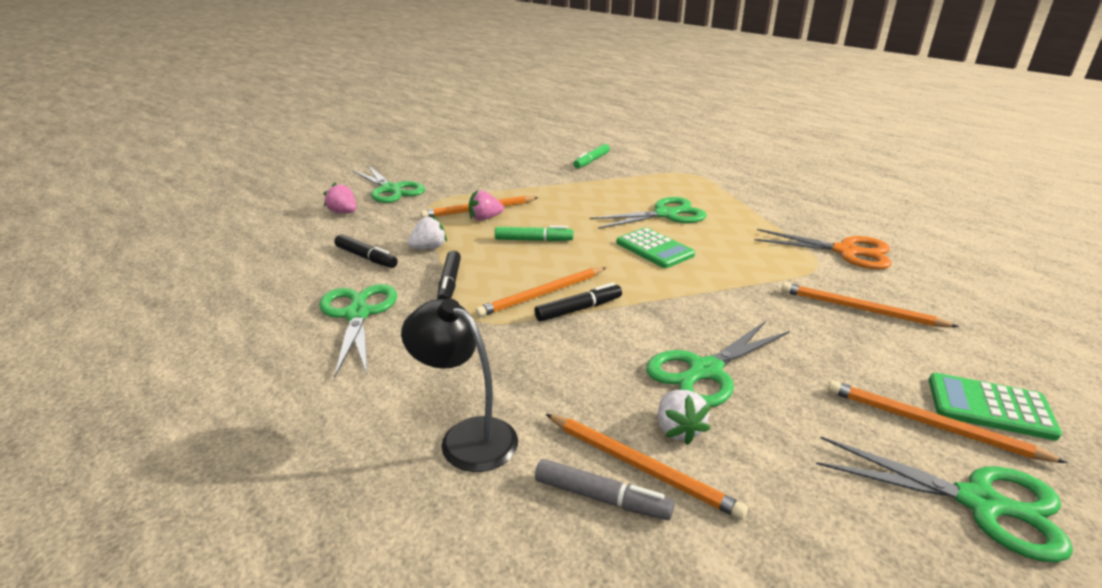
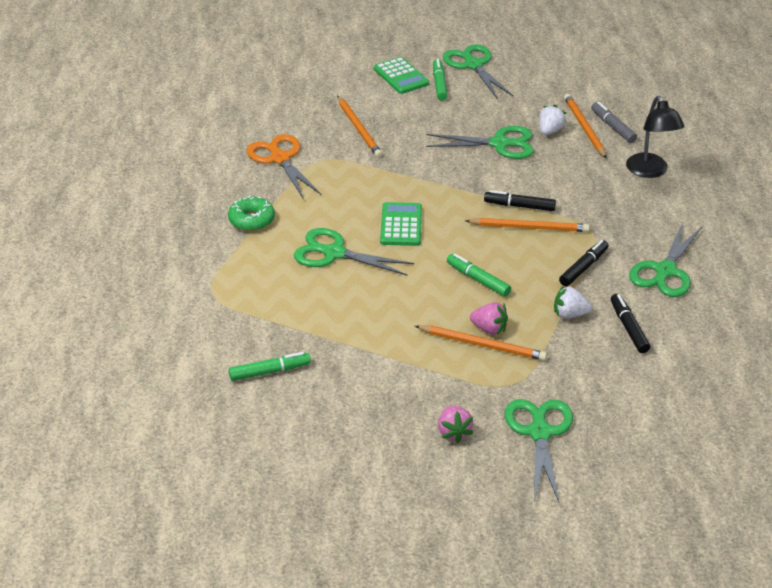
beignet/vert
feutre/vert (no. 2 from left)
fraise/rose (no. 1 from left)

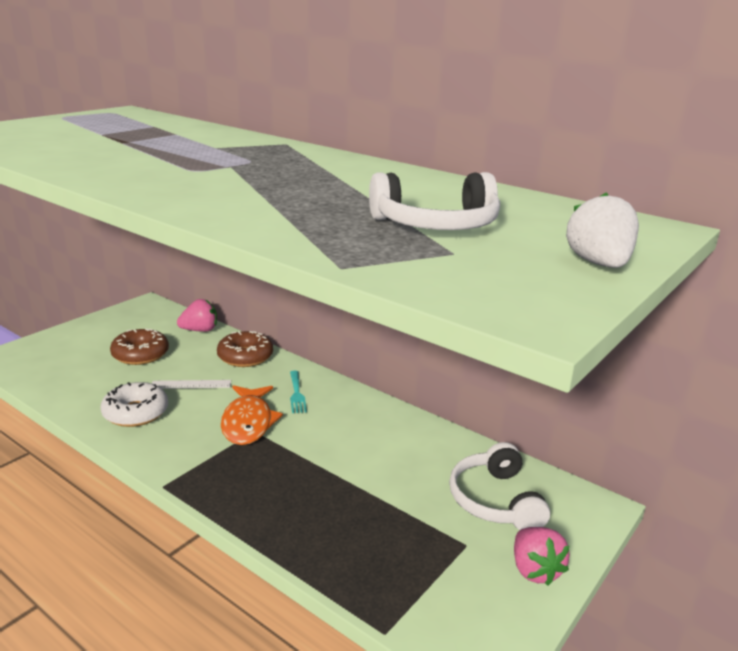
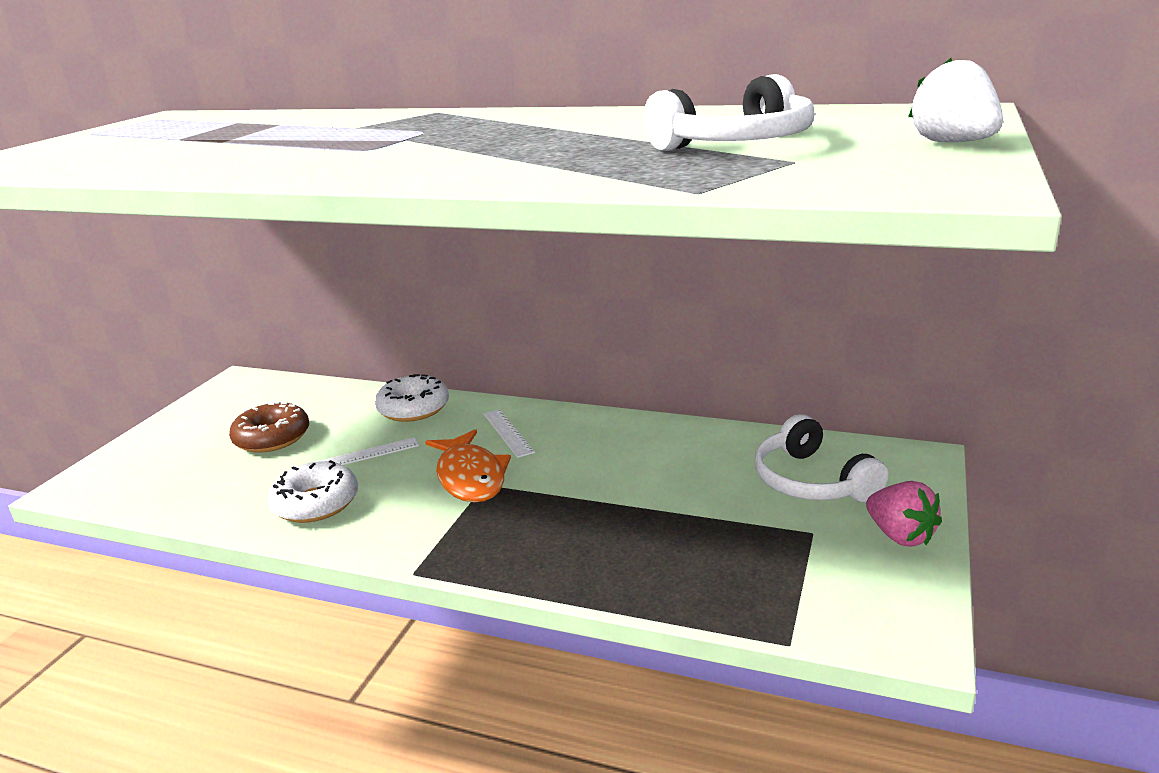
beignet/blanc (no. 2 from left)
règle/blanc (no. 2 from left)
fraise/rose (no. 1 from left in the first image)

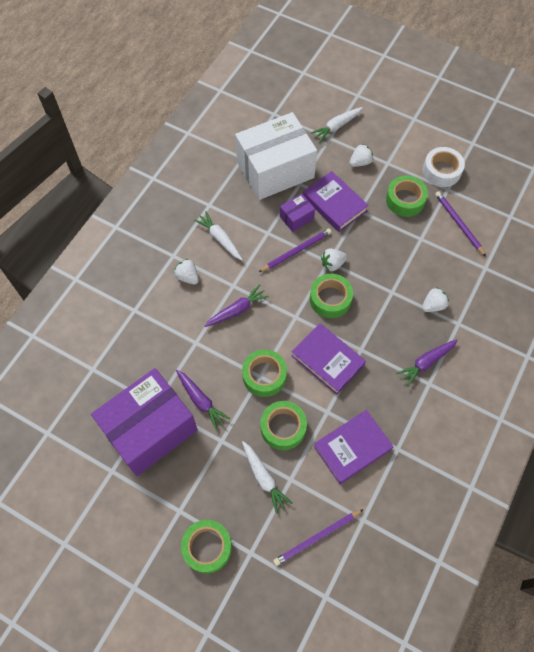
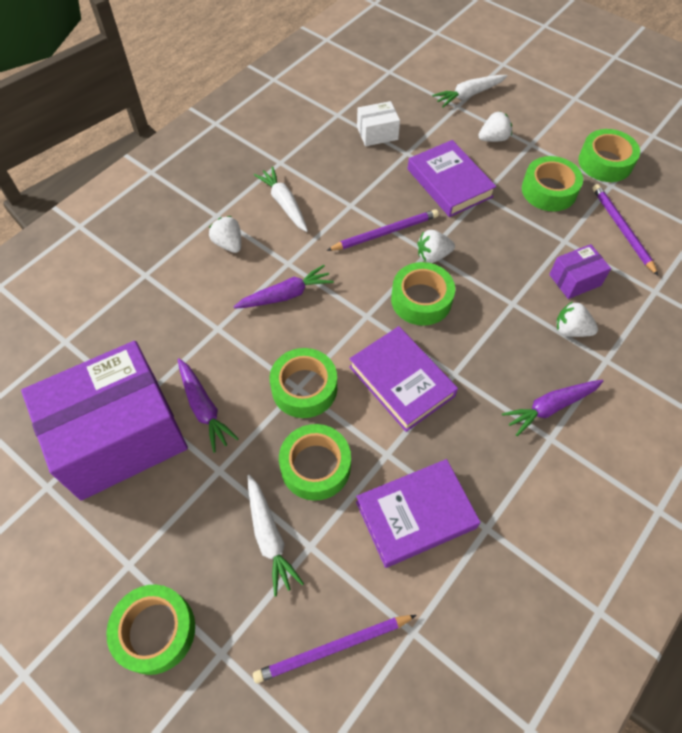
boîte/blanc
boîte/violet (no. 2 from left)
fraise/blanc (no. 4 from left)
ruban adhésif/vert (no. 6 from left)

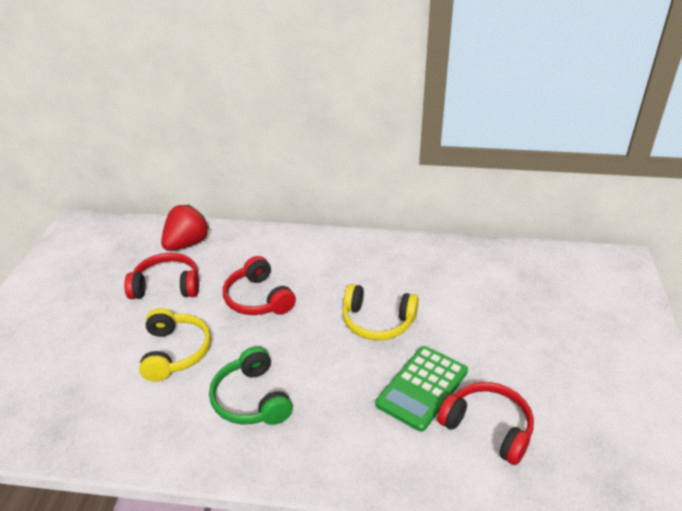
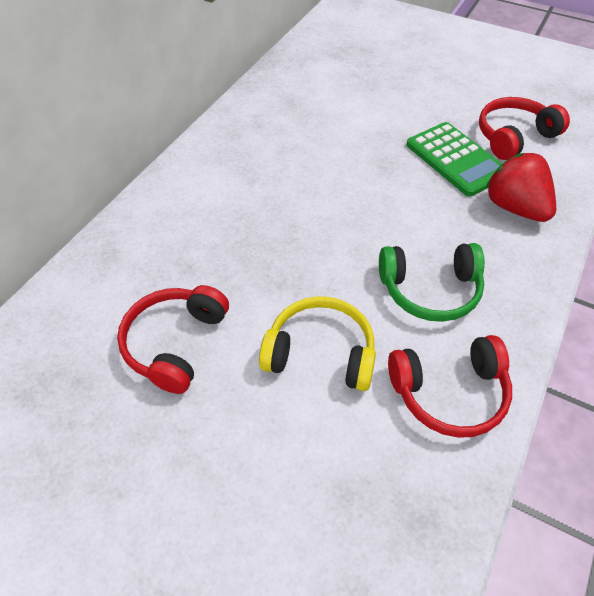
casque audio/rouge (no. 2 from left)
fraise/rouge
casque audio/jaune (no. 2 from left in the first image)

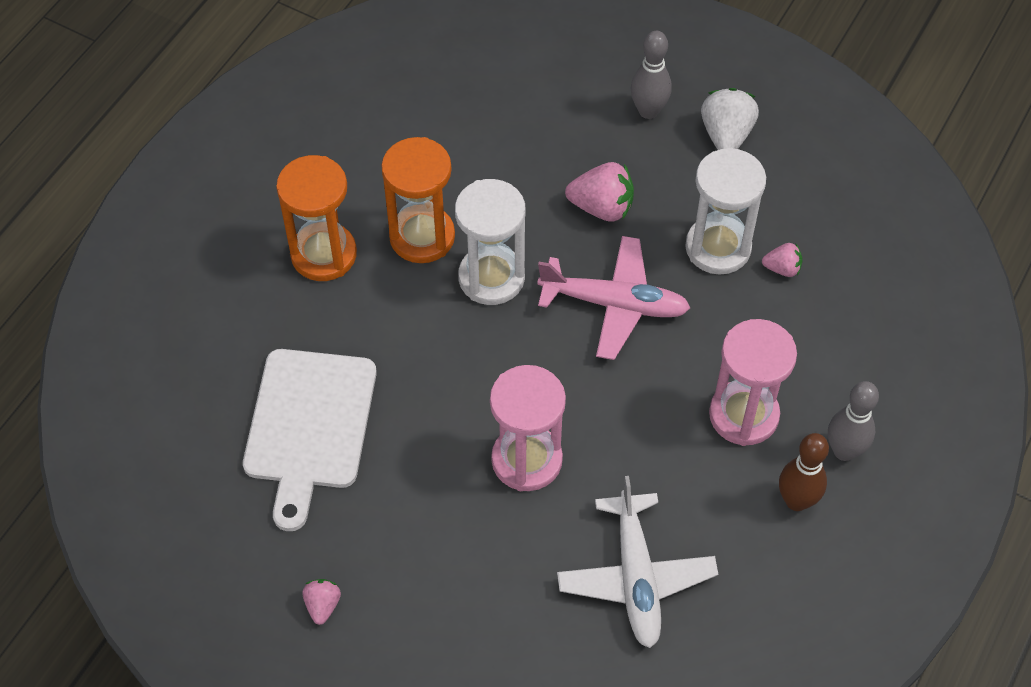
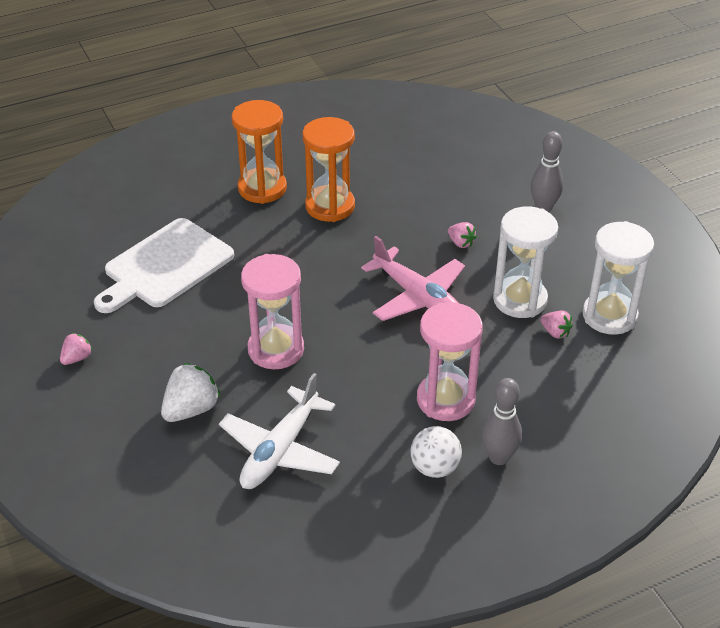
fraise/blanc
balle/blanc
fraise/rose (no. 2 from left)
sablier/blanc (no. 2 from left)

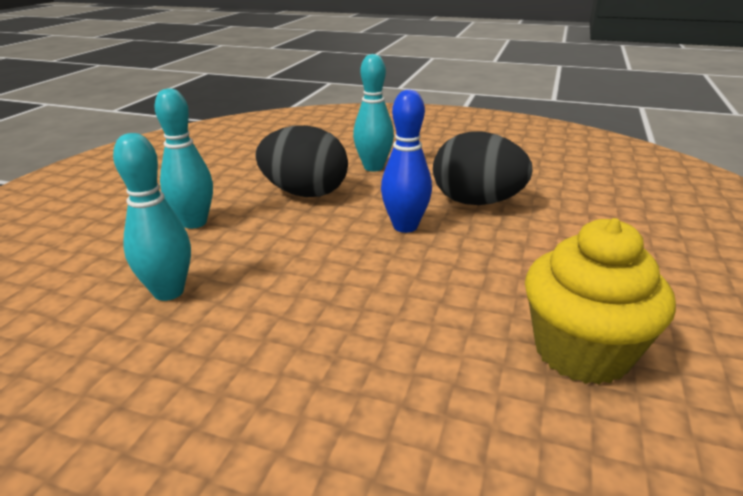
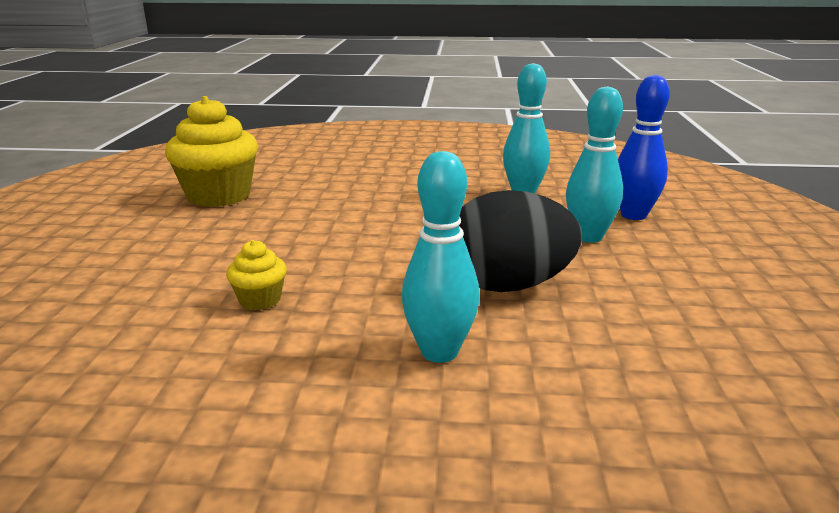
muffin/jaune (no. 2 from left)
quille/bleu

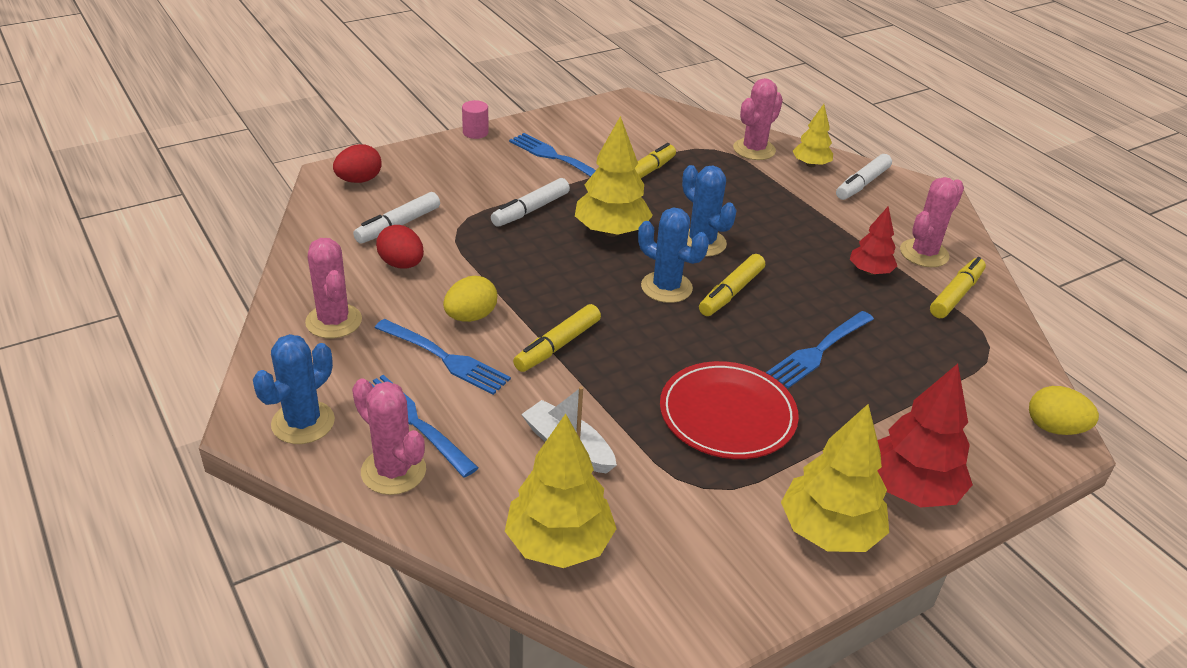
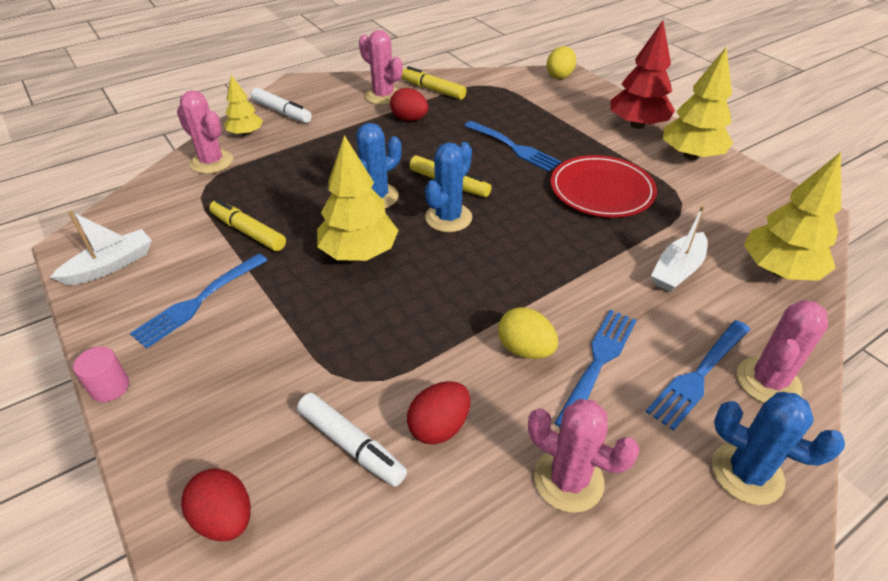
bateau/blanc (no. 1 from left)
œuf/rouge (no. 2 from left)
cactus/rose (no. 3 from left)
feutre/blanc (no. 2 from left in the first image)
feutre/jaune (no. 1 from left in the first image)

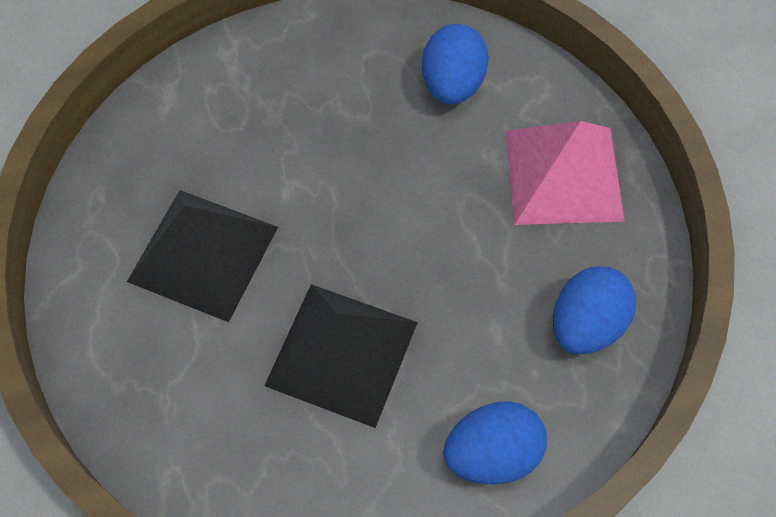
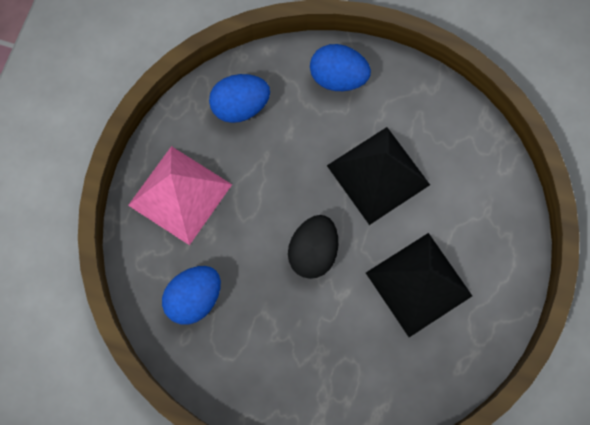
œuf/noir

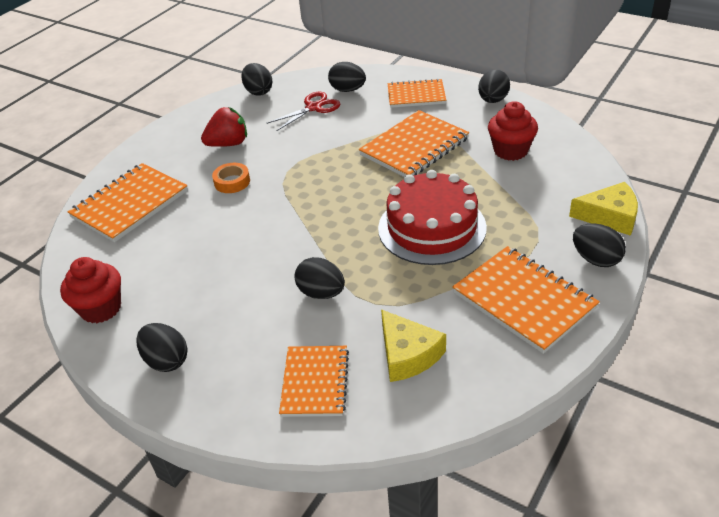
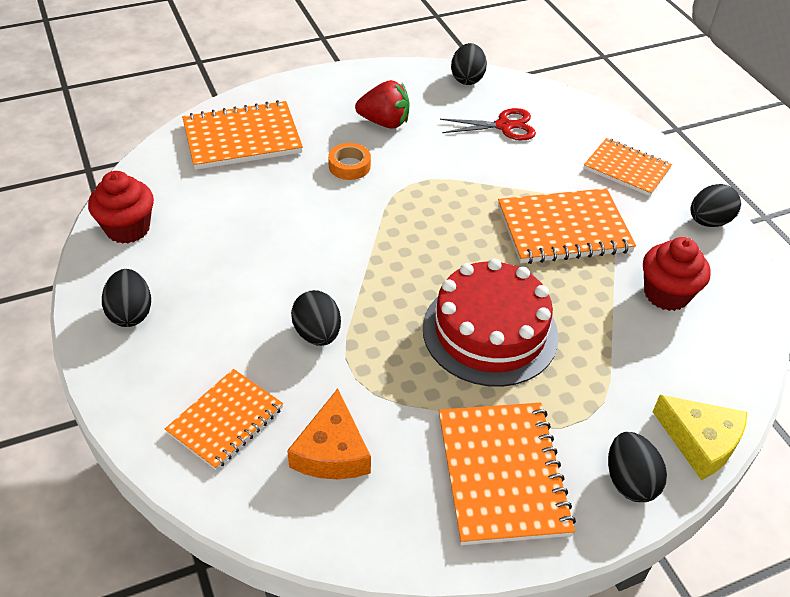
fromage/orange
œuf/noir (no. 4 from left in the first image)

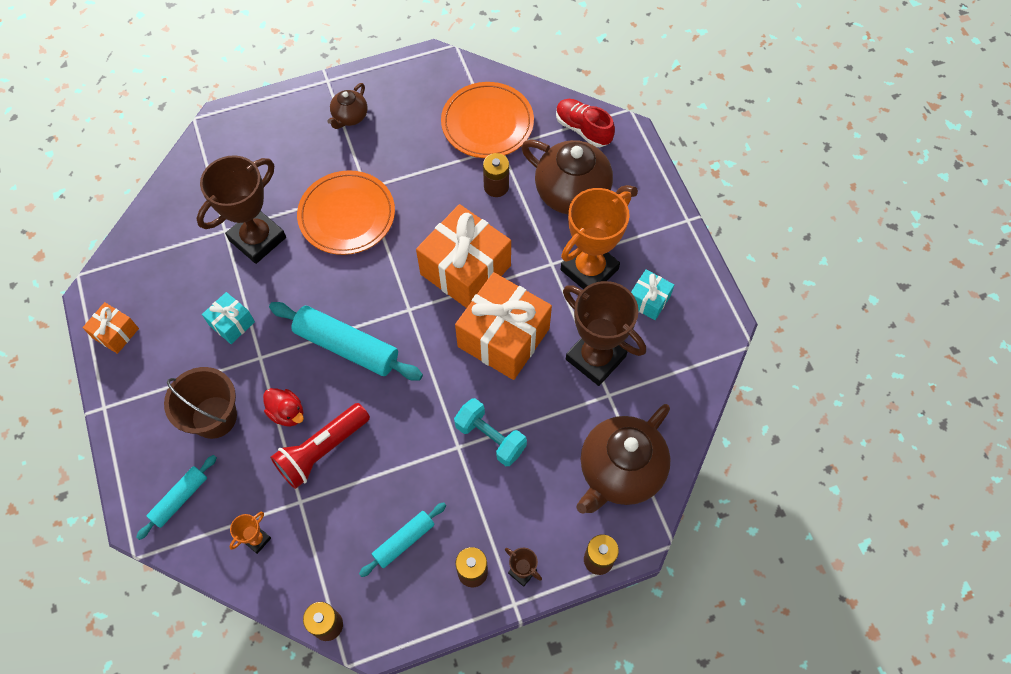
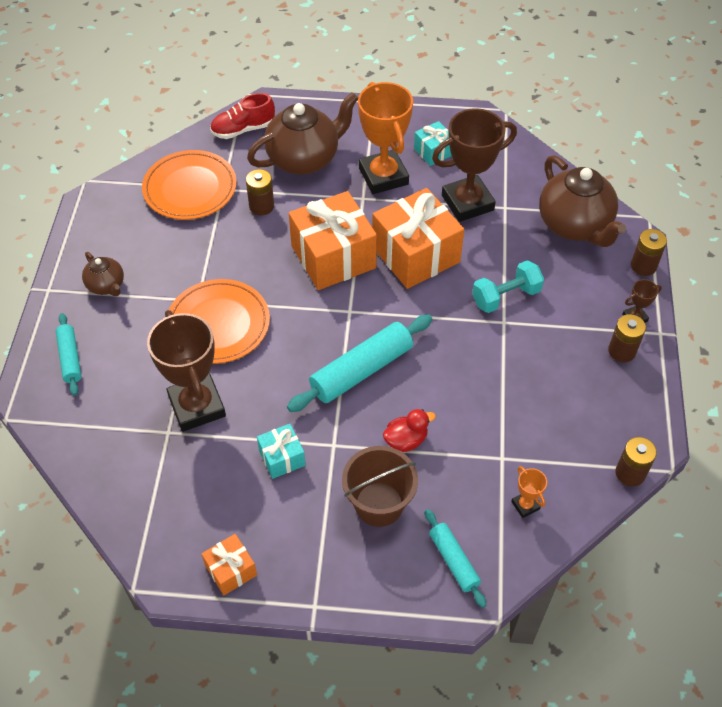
rouleau à pâtisserie/turquoise (no. 1 from left)
lampe de poche/rouge

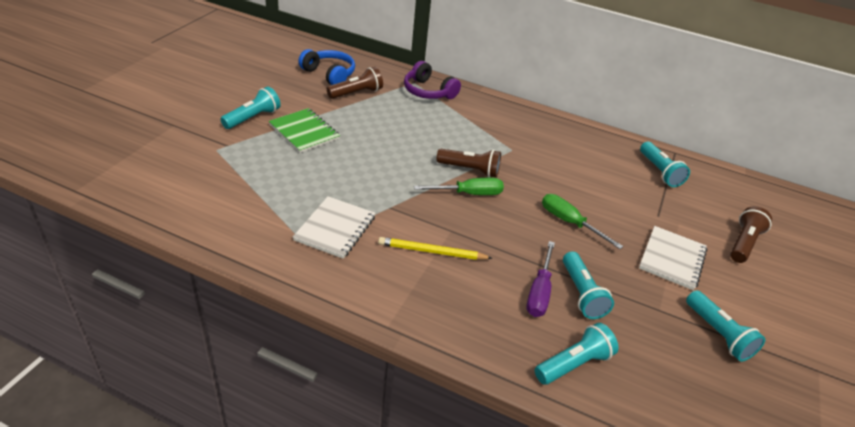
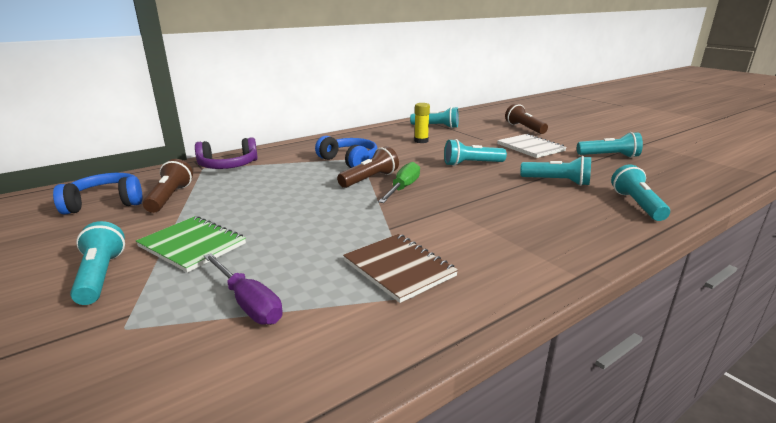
carnet/vert
tournevis/violet
casque audio/bleu (no. 2 from left)
carnet/marron
bâton de colle/jaune
lampe de poche/turquoise (no. 3 from left)
crayon/jaune

